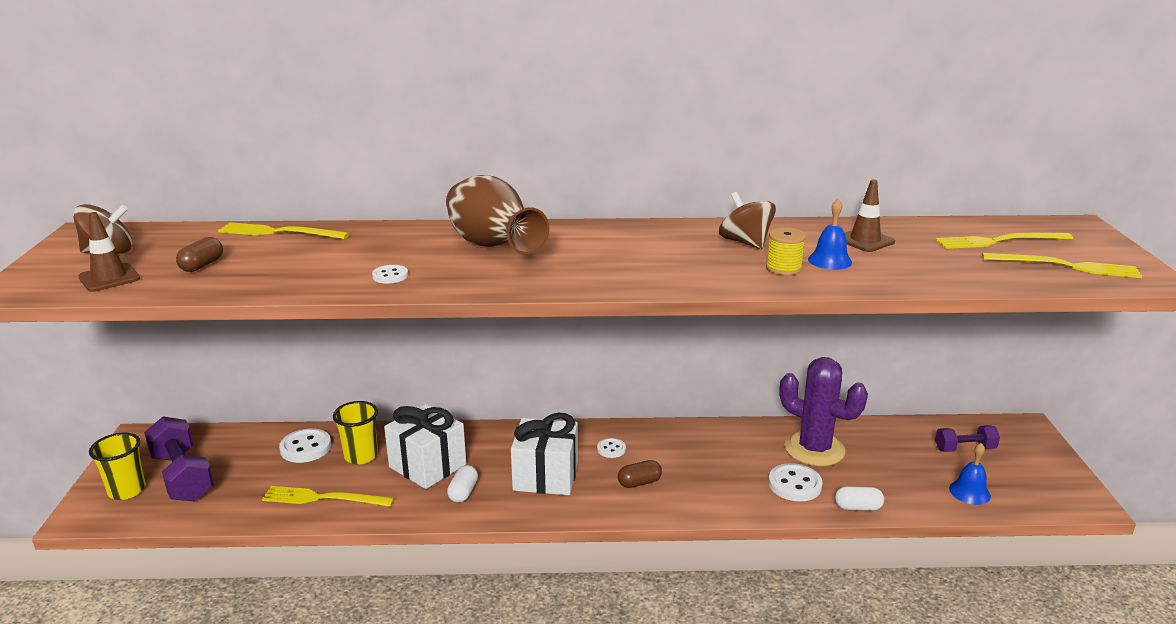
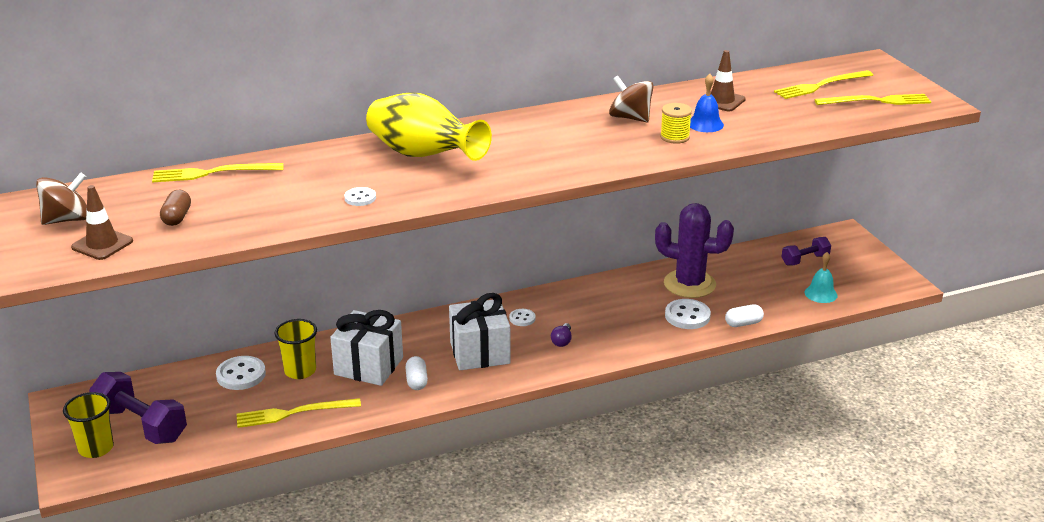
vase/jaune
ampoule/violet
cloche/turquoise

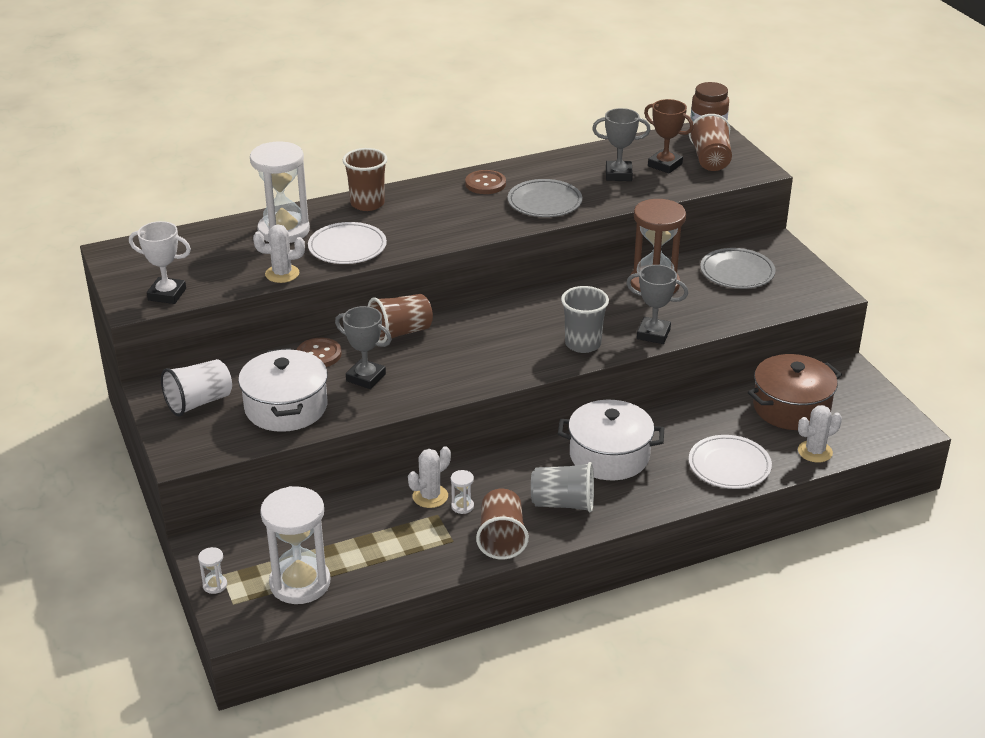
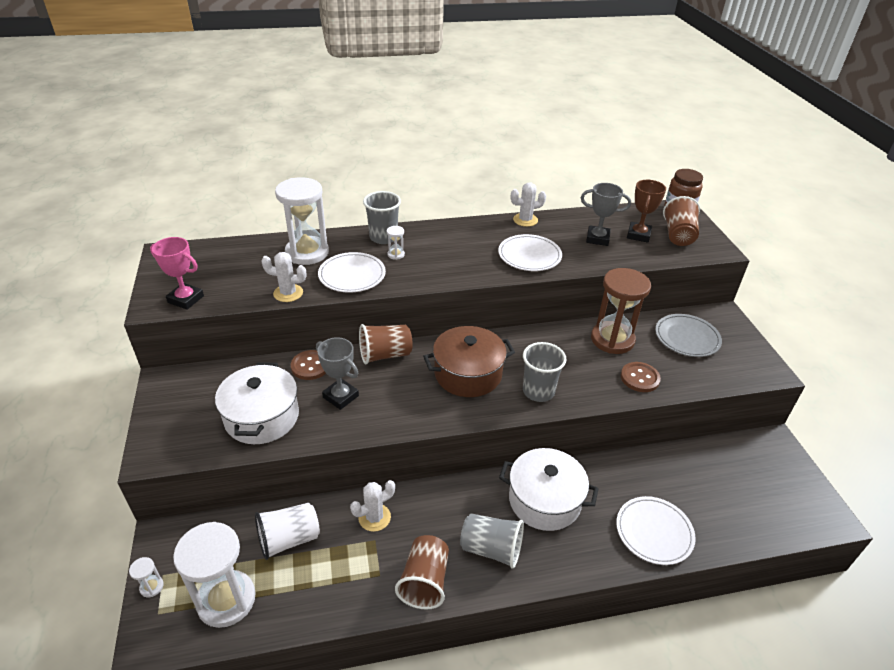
trophée/rose
gobelet/blanc
gobelet/gris (no. 1 from left)
sablier/blanc (no. 4 from left)
marmite/marron
assiette/blanc (no. 2 from left)
cactus/blanc (no. 3 from left)
bouton/marron (no. 2 from left)
trophée/marron
trophée/gris (no. 3 from left in the first image)

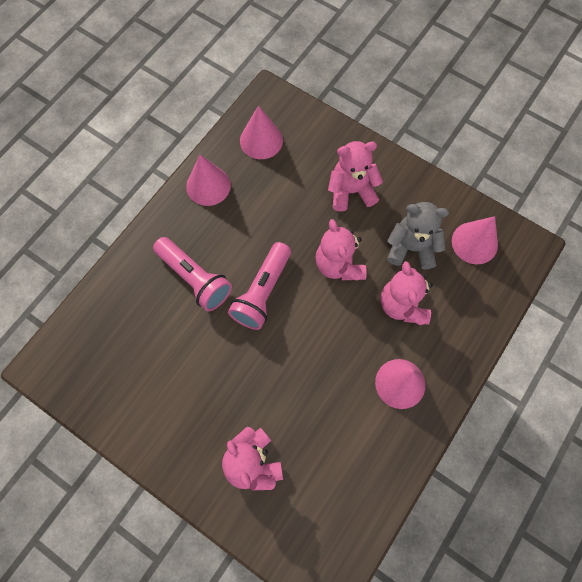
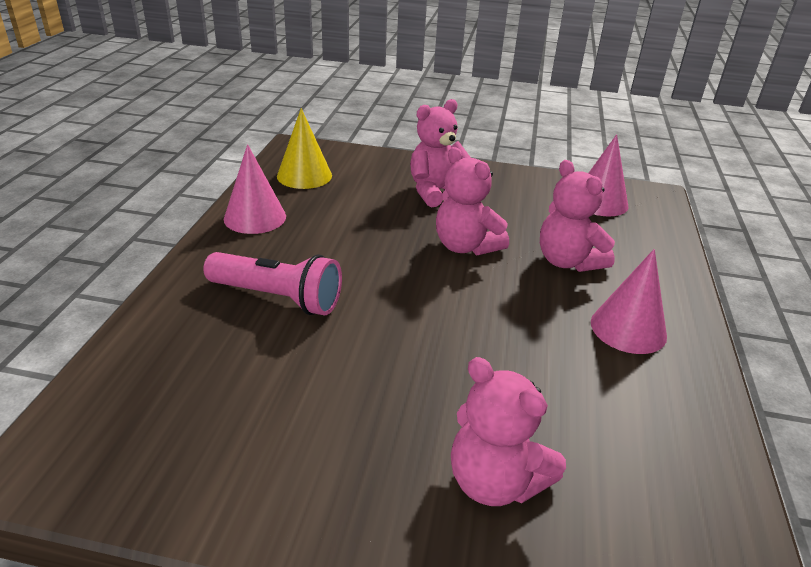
cône/jaune
lampe de poche/rose (no. 2 from left in the first image)
ours en peluche/gris

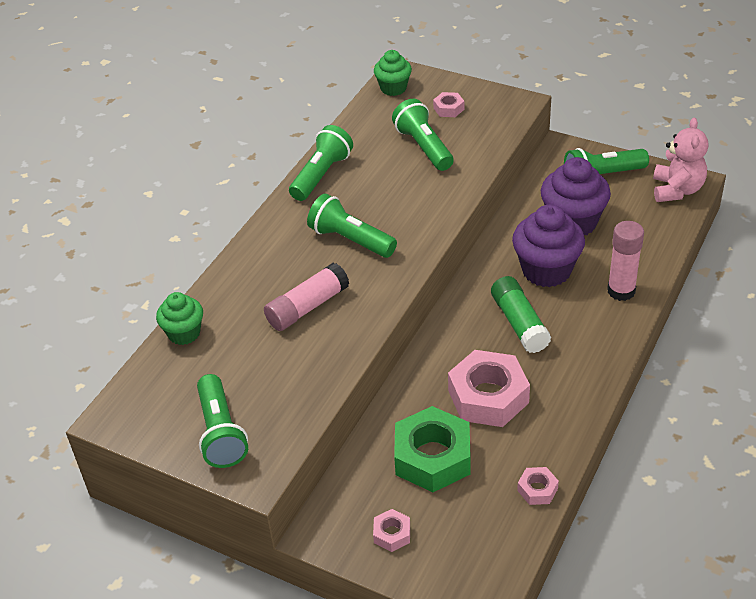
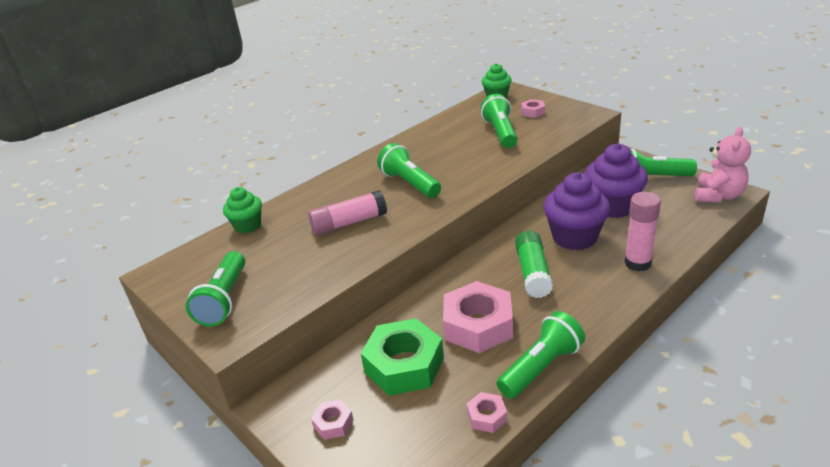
lampe de poche/vert (no. 4 from left)

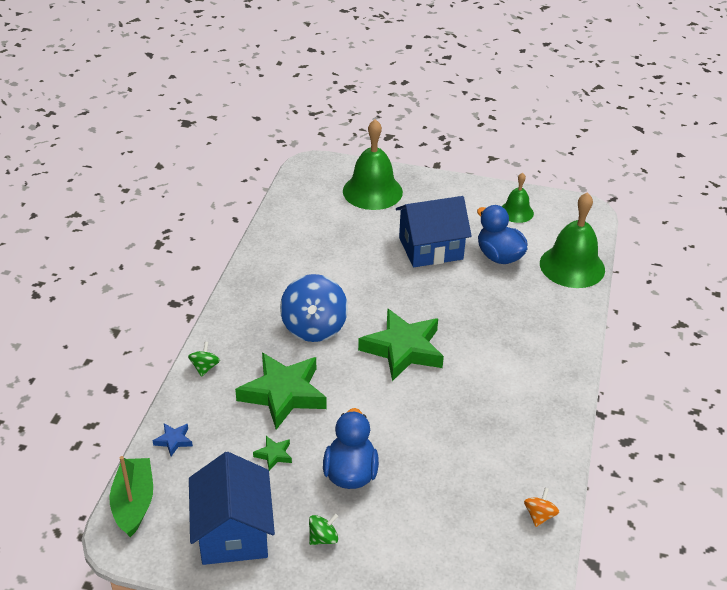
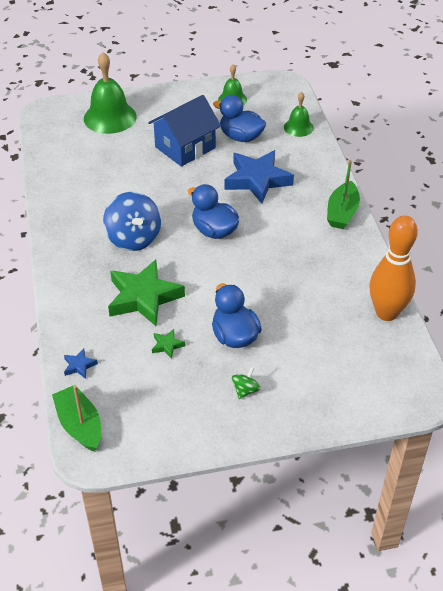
canard/bleu (no. 1 from left)
étoile/bleu (no. 2 from left)
cloche/vert (no. 3 from left)
bateau/vert (no. 2 from left)
quille/orange
toupie/vert (no. 1 from left in the first image)
maison/bleu (no. 1 from left in the first image)

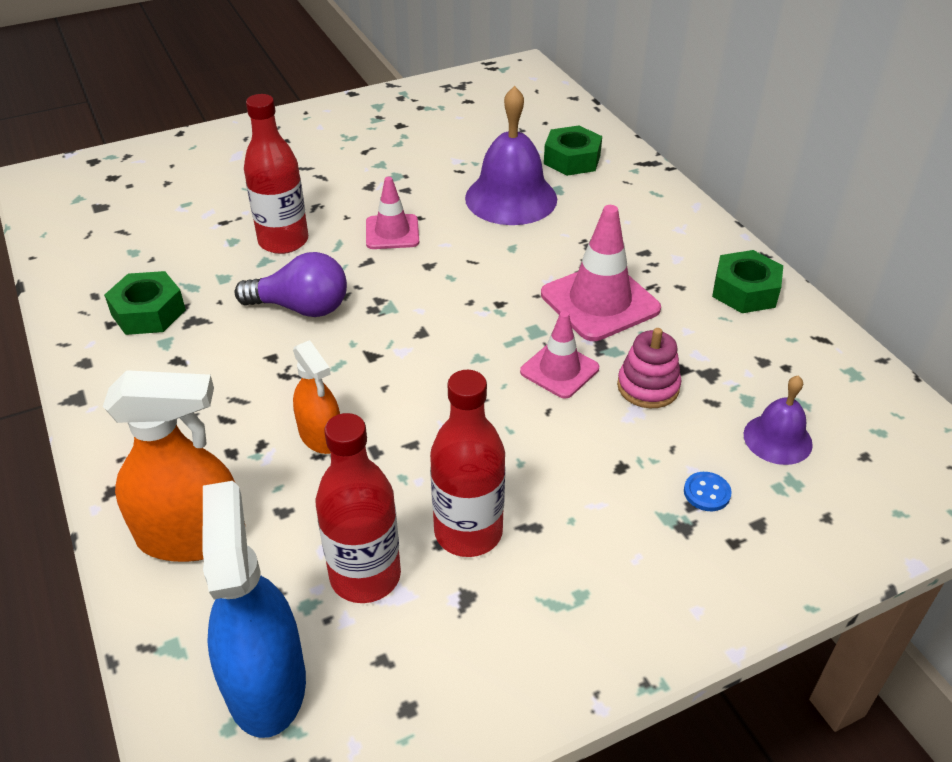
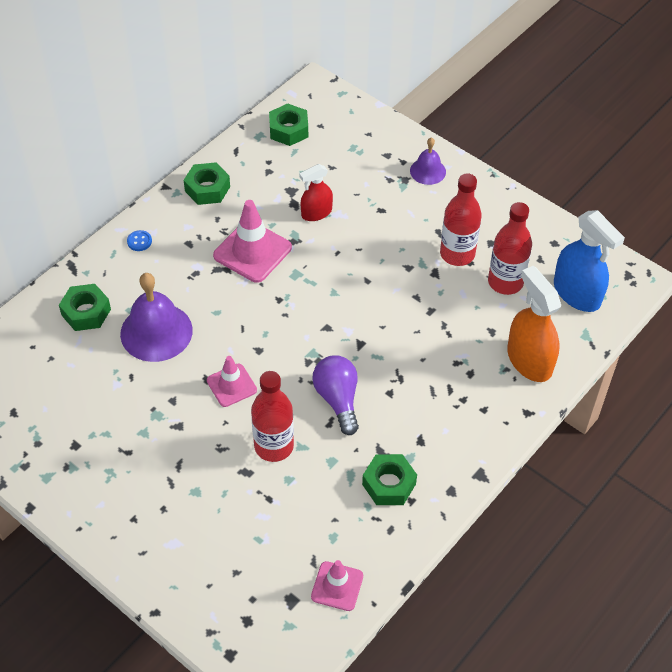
bouton/bleu
écrou/vert (no. 3 from left)
vaporisateur/rouge
cône de chantier/rose (no. 3 from left)
cloche/violet (no. 2 from left)
vaporisateur/bleu
vaporisateur/orange (no. 2 from left in the first image)

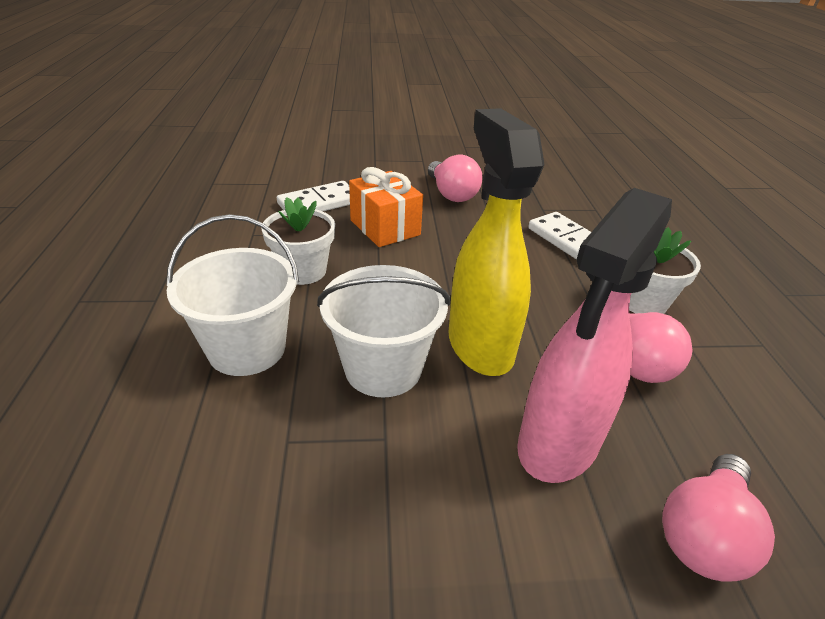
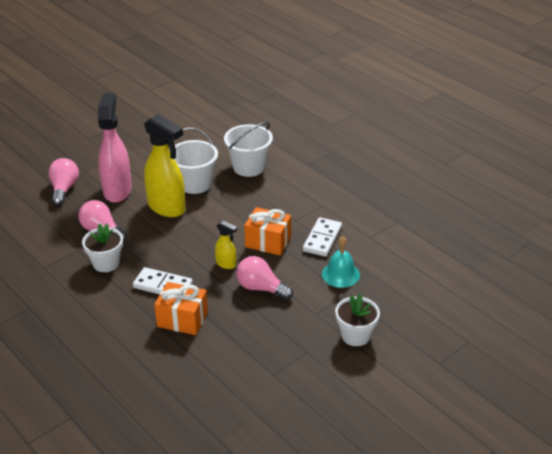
cadeau/orange (no. 1 from left)
vaporisateur/jaune (no. 2 from left)
cloche/turquoise
pot de fleurs/blanc (no. 2 from left)

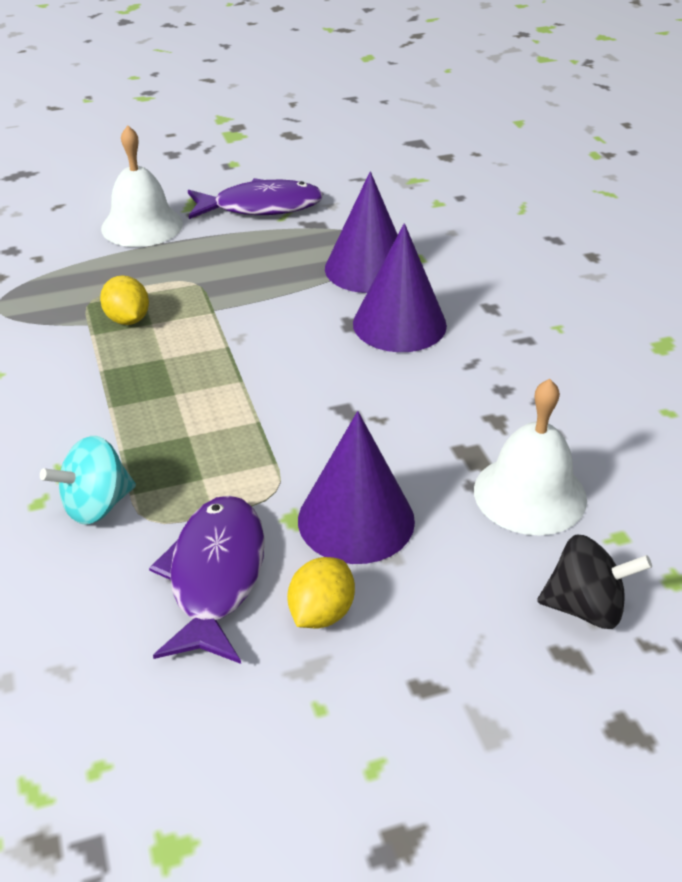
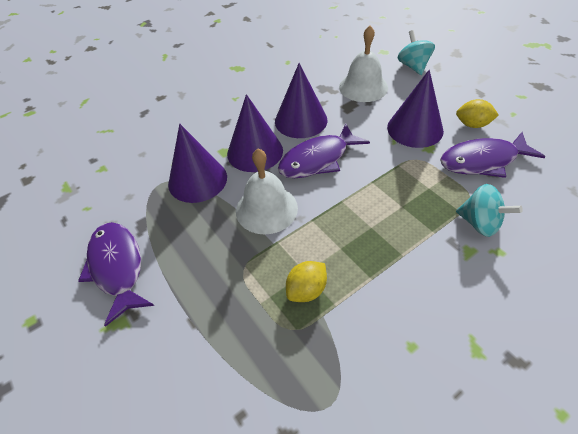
cloche/blanc (no. 1 from left)
cône/violet (no. 3 from left)
poisson/violet (no. 2 from left)
toupie/turquoise (no. 1 from left)

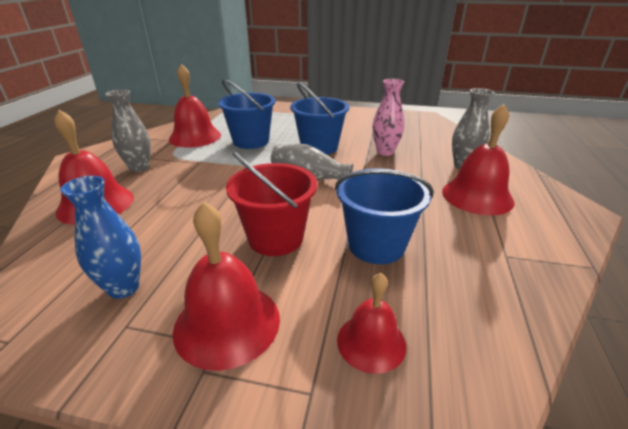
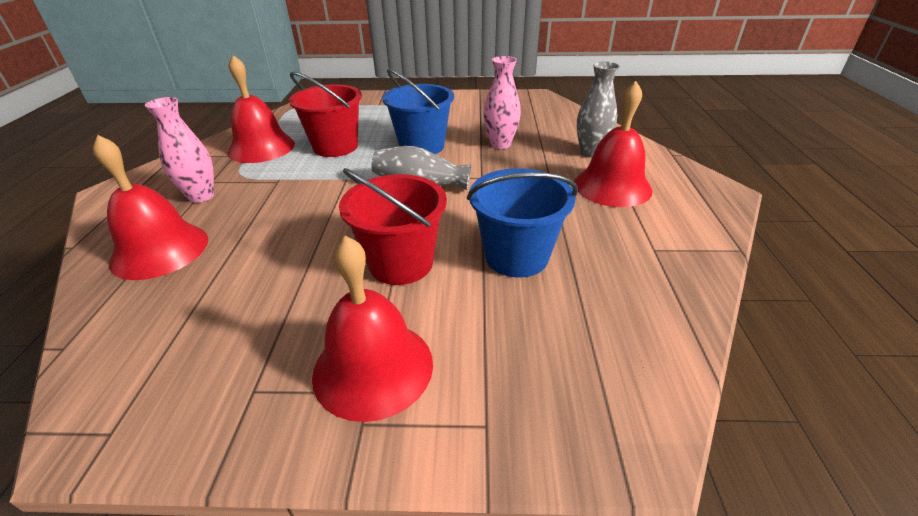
vase/rose (no. 1 from left)
seau/rouge (no. 1 from left)
vase/bleu
cloche/rouge (no. 4 from left in the first image)

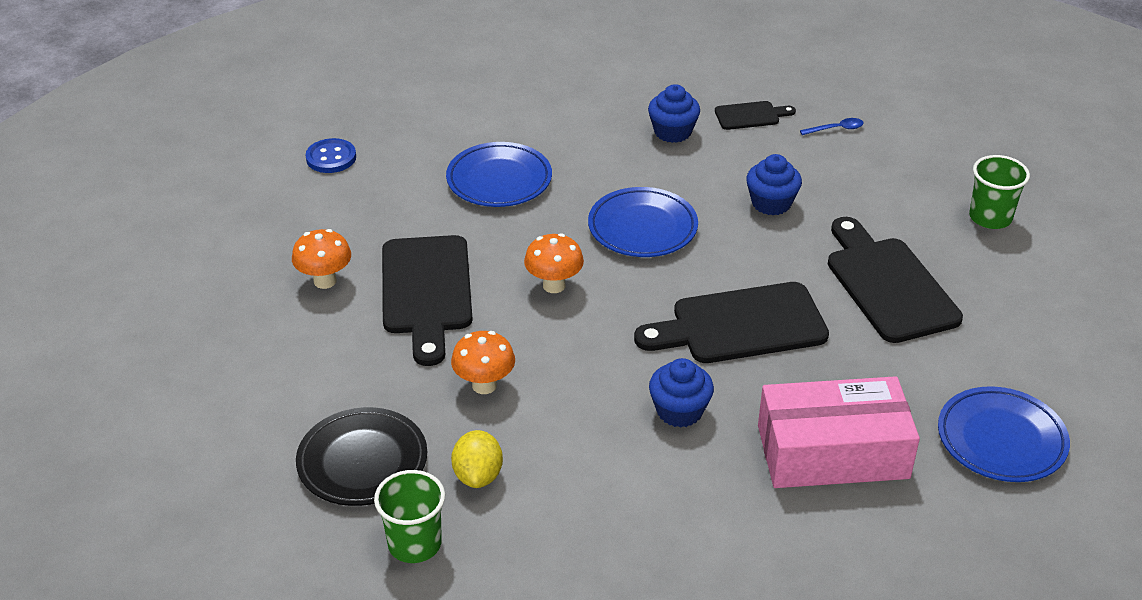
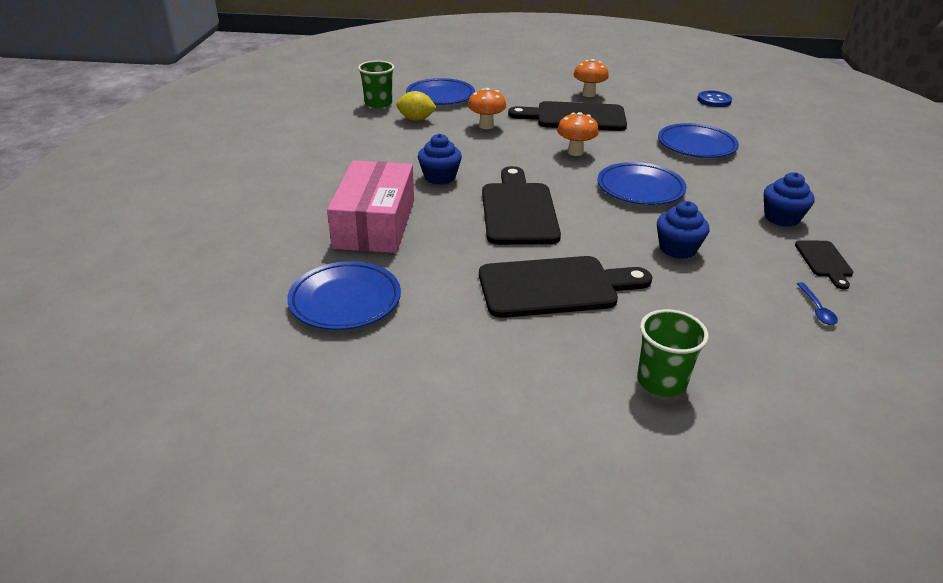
assiette/bleu (no. 2 from left)

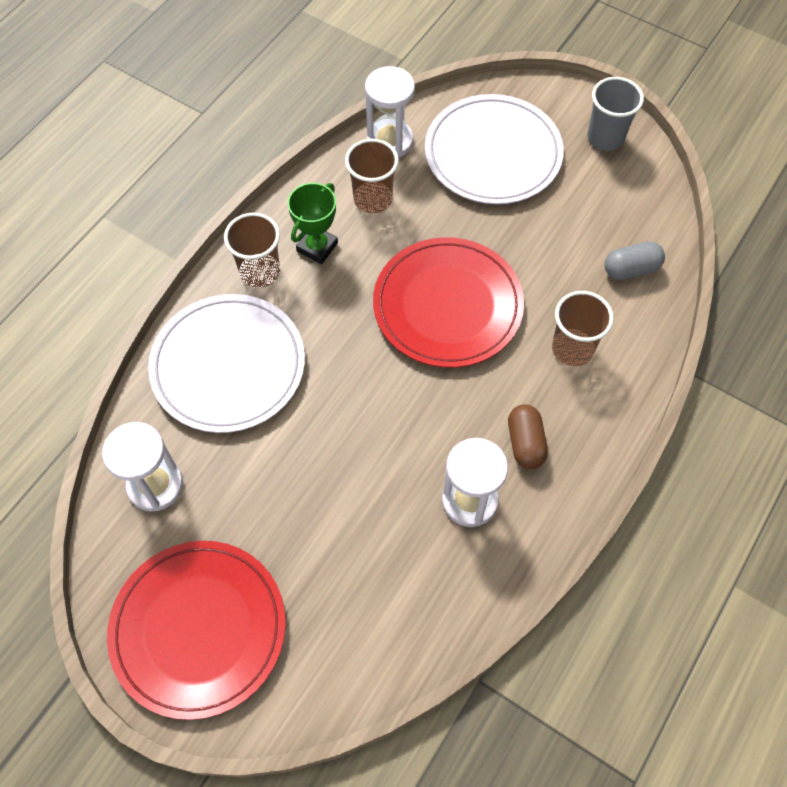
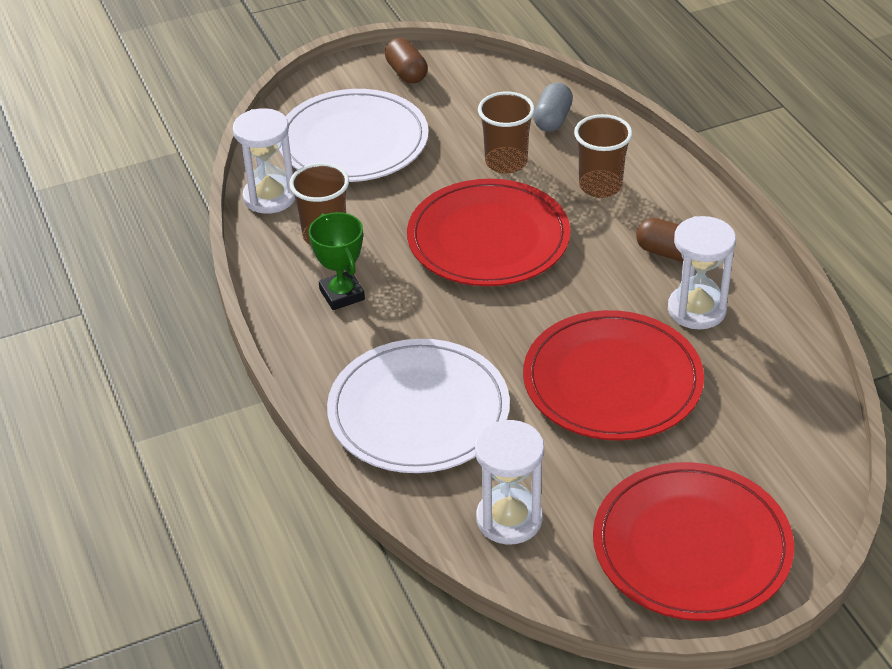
gélule/marron (no. 1 from left)
gobelet/marron (no. 2 from left)
assiette/rouge (no. 2 from left)

